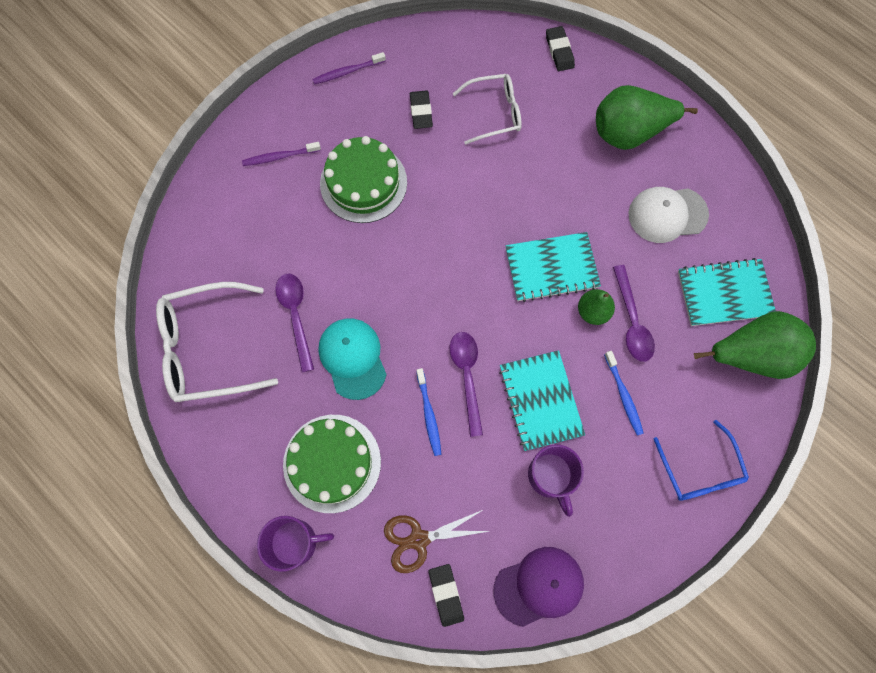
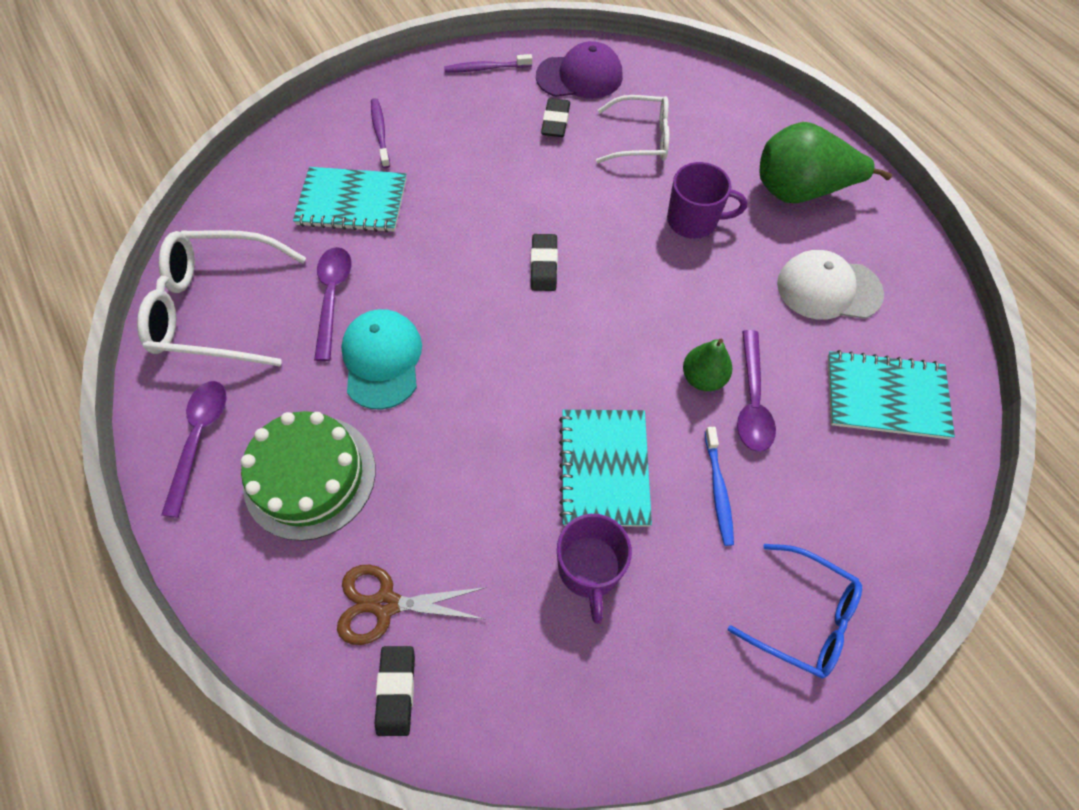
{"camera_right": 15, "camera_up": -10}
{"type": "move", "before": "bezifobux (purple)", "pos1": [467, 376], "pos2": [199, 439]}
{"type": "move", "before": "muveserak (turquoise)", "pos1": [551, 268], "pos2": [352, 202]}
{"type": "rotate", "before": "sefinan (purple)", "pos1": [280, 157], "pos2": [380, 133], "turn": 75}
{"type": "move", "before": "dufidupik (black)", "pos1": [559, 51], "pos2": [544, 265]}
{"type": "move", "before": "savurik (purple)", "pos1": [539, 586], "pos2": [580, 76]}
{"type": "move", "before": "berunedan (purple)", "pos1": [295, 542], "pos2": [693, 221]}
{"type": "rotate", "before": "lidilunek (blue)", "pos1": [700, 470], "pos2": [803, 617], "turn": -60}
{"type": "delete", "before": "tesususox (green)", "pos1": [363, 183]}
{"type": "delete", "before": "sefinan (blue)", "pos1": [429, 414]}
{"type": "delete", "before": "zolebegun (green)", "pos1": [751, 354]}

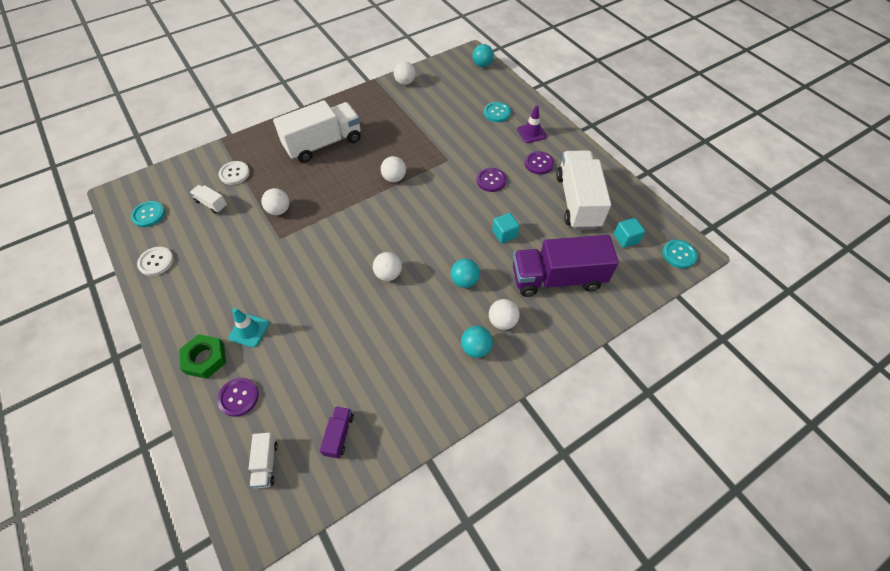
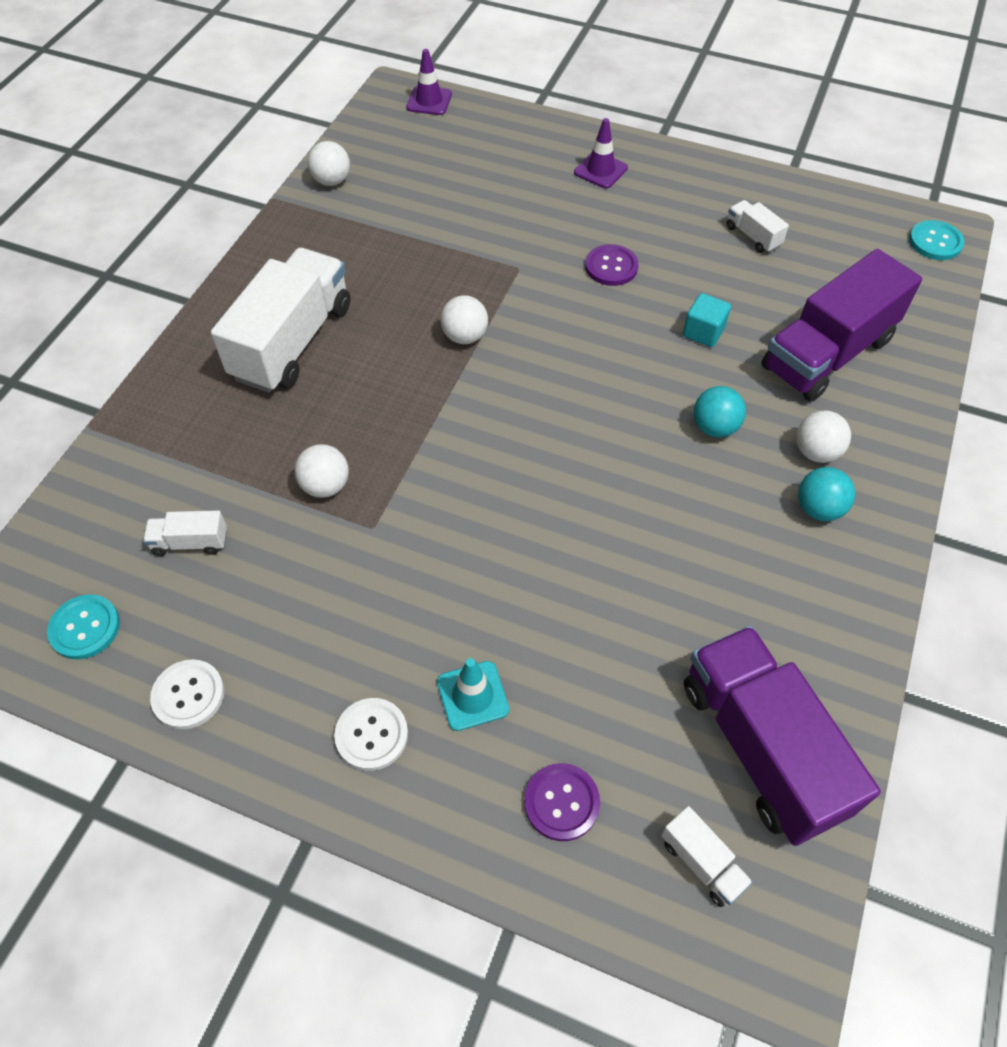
{"camera_right": -35, "camera_up": 0}
{"type": "move", "before": "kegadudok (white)", "pos1": [234, 174], "pos2": [371, 735]}
{"type": "replace", "before": "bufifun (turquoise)", "after": "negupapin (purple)", "pos1": [482, 65], "pos2": [429, 101]}
{"type": "resize", "before": "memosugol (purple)", "pos1": [339, 435], "pos2": [761, 747], "scale": 2.32}
{"type": "resize", "before": "memosugol (white)", "pos1": [577, 201], "pos2": [753, 236], "scale": 0.43}
{"type": "delete", "before": "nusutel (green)", "pos1": [205, 358]}
{"type": "delete", "before": "bufifun (white)", "pos1": [388, 274]}
{"type": "delete", "before": "kegadudok (turquoise)", "pos1": [497, 113]}
{"type": "delete", "before": "kegadudok (purple)", "pos1": [539, 163]}
{"type": "delete", "before": "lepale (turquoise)", "pos1": [626, 238]}

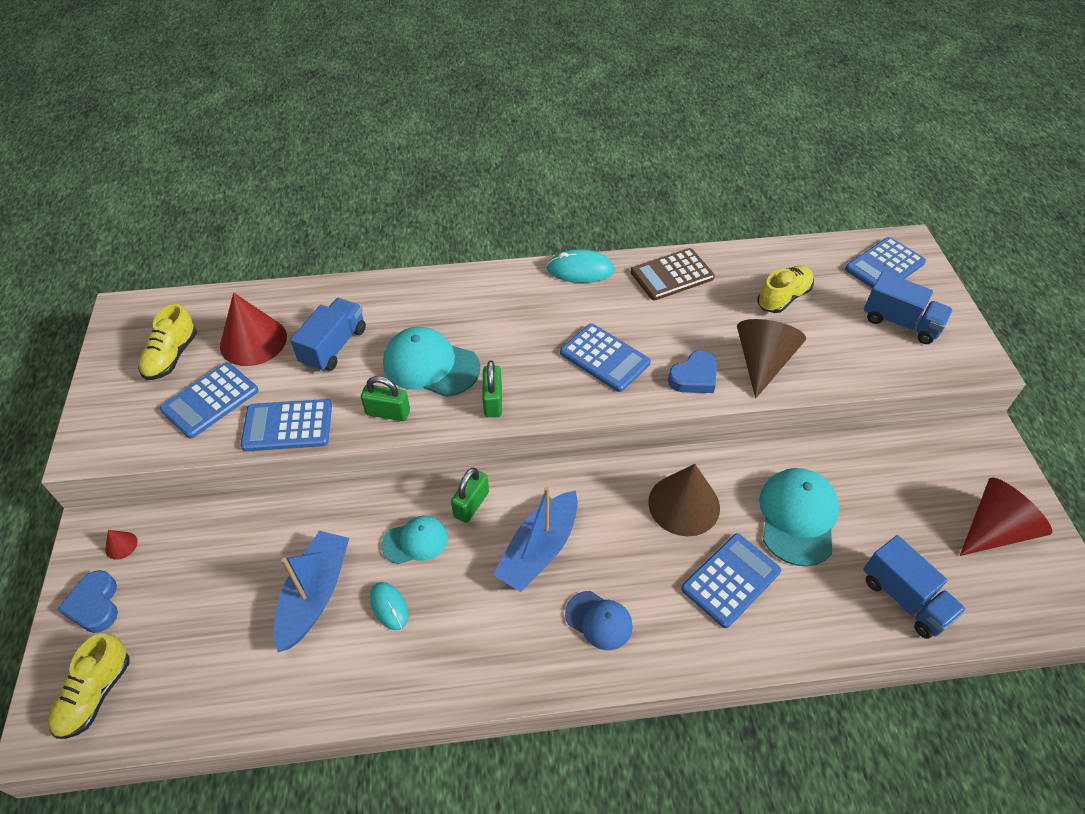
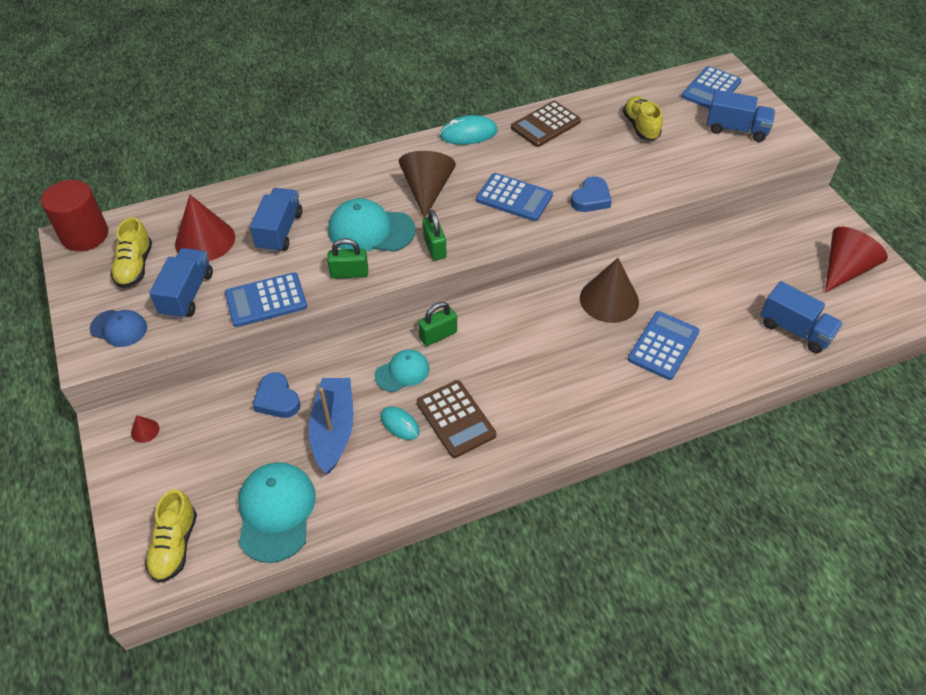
{"camera_right": -15, "camera_up": 0}
{"type": "insert", "after": "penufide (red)", "pos2": [85, 235]}
{"type": "move", "before": "savurik (blue)", "pos1": [599, 620], "pos2": [119, 328]}
{"type": "replace", "before": "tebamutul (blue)", "after": "memosugol (blue)", "pos1": [210, 400], "pos2": [187, 294]}
{"type": "move", "before": "savurik (turquoise)", "pos1": [797, 517], "pos2": [276, 512]}
{"type": "move", "before": "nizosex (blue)", "pos1": [95, 605], "pos2": [277, 399]}
{"type": "move", "before": "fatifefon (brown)", "pos1": [762, 362], "pos2": [427, 190]}
{"type": "insert", "after": "tebamutul (brown)", "pos2": [456, 419]}
{"type": "rotate", "before": "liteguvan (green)", "pos1": [471, 504], "pos2": [438, 335], "turn": 45}
{"type": "rotate", "before": "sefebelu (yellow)", "pos1": [783, 298], "pos2": [640, 127], "turn": -45}
{"type": "delete", "before": "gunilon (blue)", "pos1": [539, 550]}

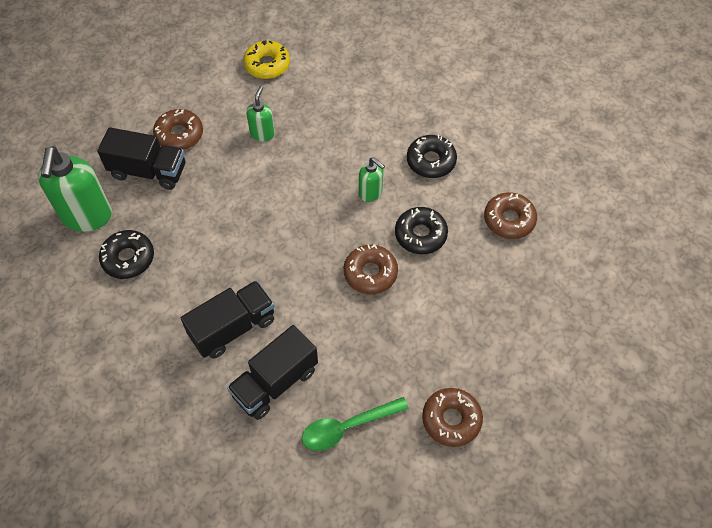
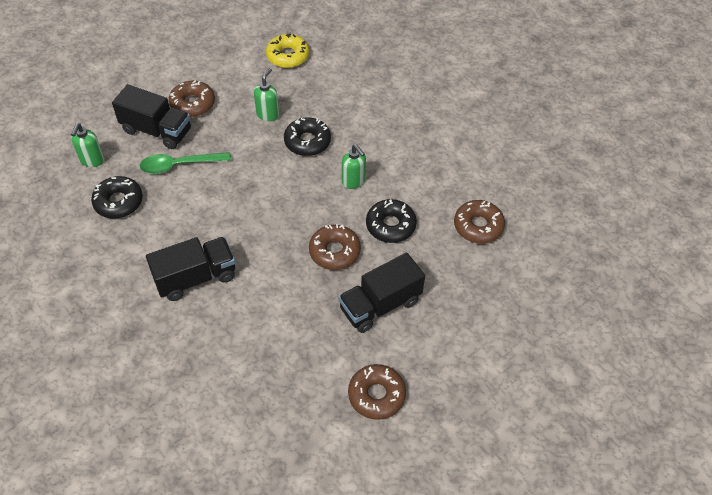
{"camera_right": 10, "camera_up": -5}
{"type": "resize", "before": "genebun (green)", "pos1": [87, 216], "pos2": [92, 160], "scale": 0.52}
{"type": "move", "before": "bezifobux (green)", "pos1": [347, 427], "pos2": [179, 165]}
{"type": "move", "before": "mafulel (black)", "pos1": [431, 161], "pos2": [307, 141]}
{"type": "move", "before": "memosugol (black)", "pos1": [275, 382], "pos2": [380, 305]}

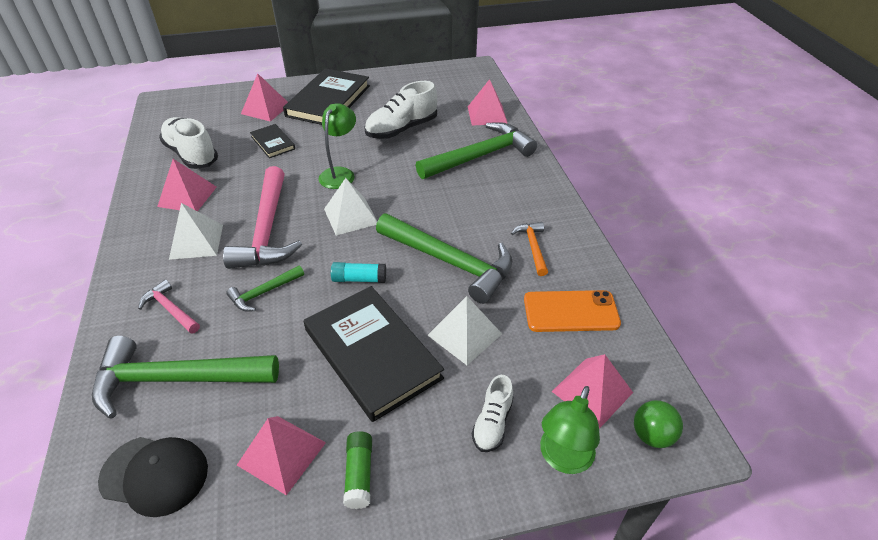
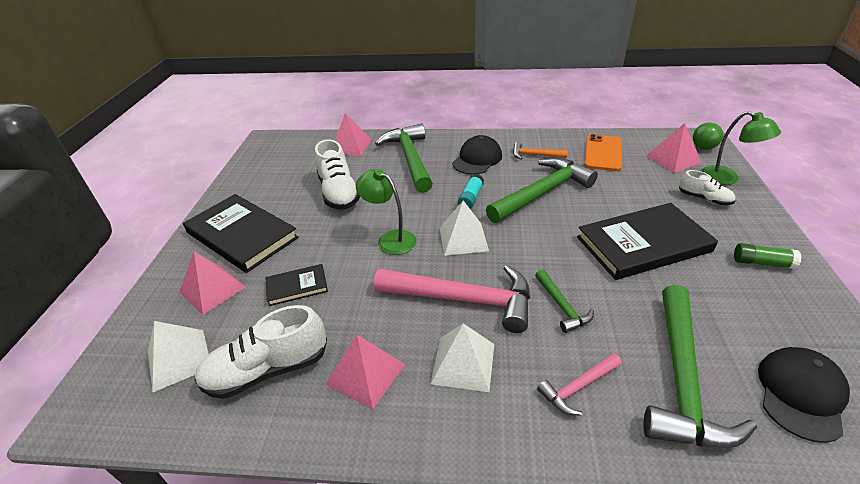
{"camera_right": -70, "camera_up": -5}
{"type": "move", "before": "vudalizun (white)", "pos1": [464, 334], "pos2": [179, 359]}
{"type": "insert", "after": "savurik (black)", "pos2": [477, 159]}
{"type": "move", "before": "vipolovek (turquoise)", "pos1": [359, 279], "pos2": [471, 198]}
{"type": "delete", "before": "vudalizun (pink)", "pos1": [282, 453]}

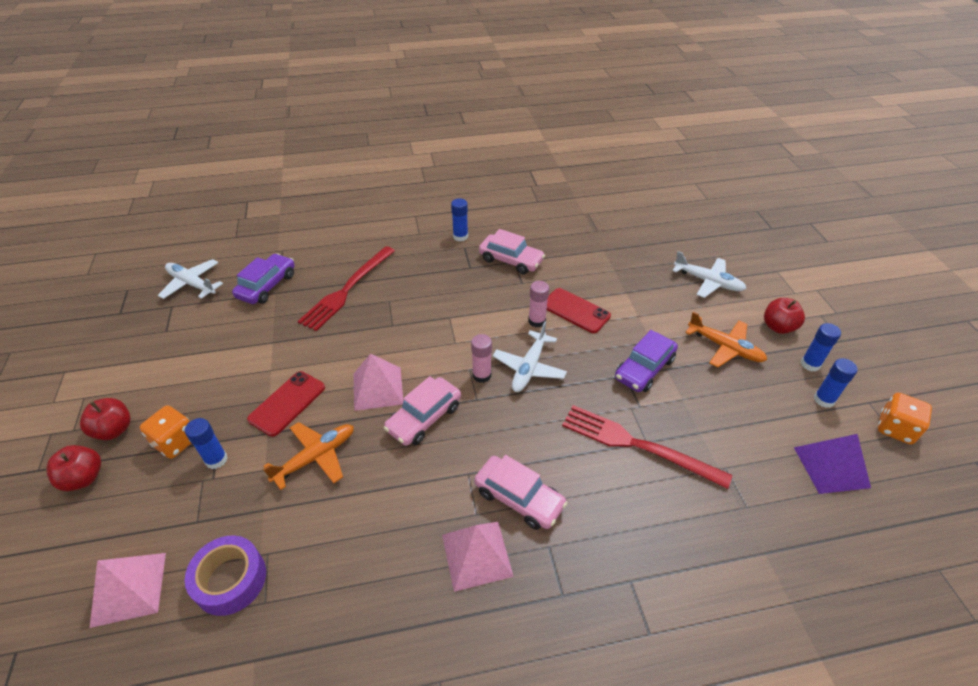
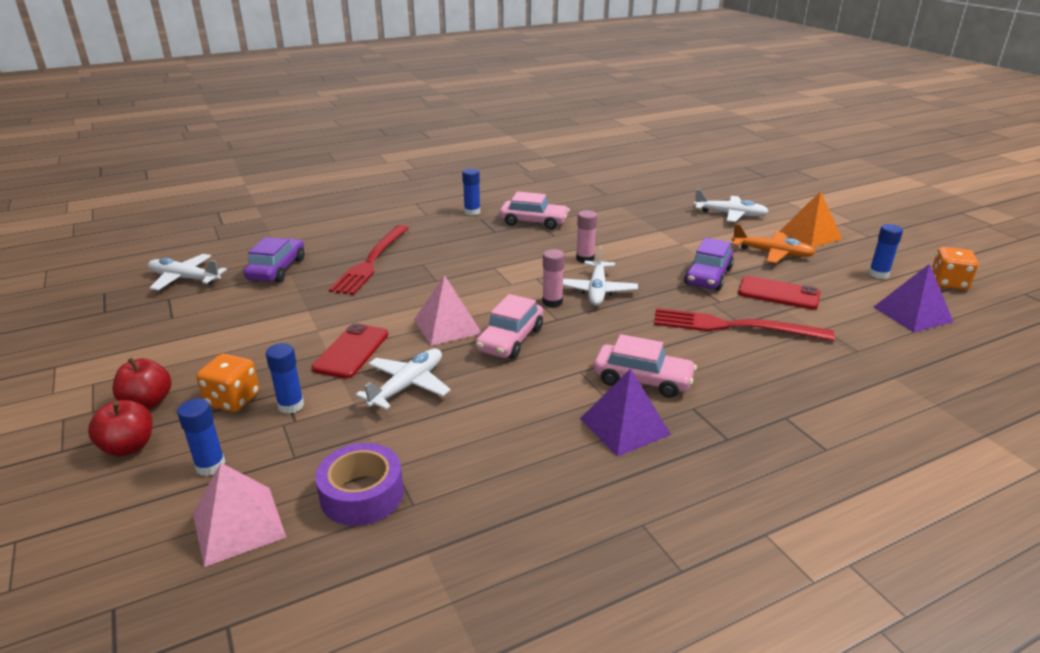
{"camera_right": -15, "camera_up": -15}
{"type": "move", "before": "vipolovek (blue)", "pos1": [810, 364], "pos2": [210, 466]}
{"type": "recolor", "before": "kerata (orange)", "after": "kerata (white)", "pos1": [315, 457], "pos2": [407, 386]}
{"type": "recolor", "before": "vudalizun (pink)", "after": "vudalizun (purple)", "pos1": [476, 555], "pos2": [624, 426]}
{"type": "move", "before": "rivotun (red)", "pos1": [575, 311], "pos2": [778, 293]}
{"type": "replace", "before": "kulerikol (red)", "after": "vudalizun (orange)", "pos1": [778, 327], "pos2": [810, 235]}

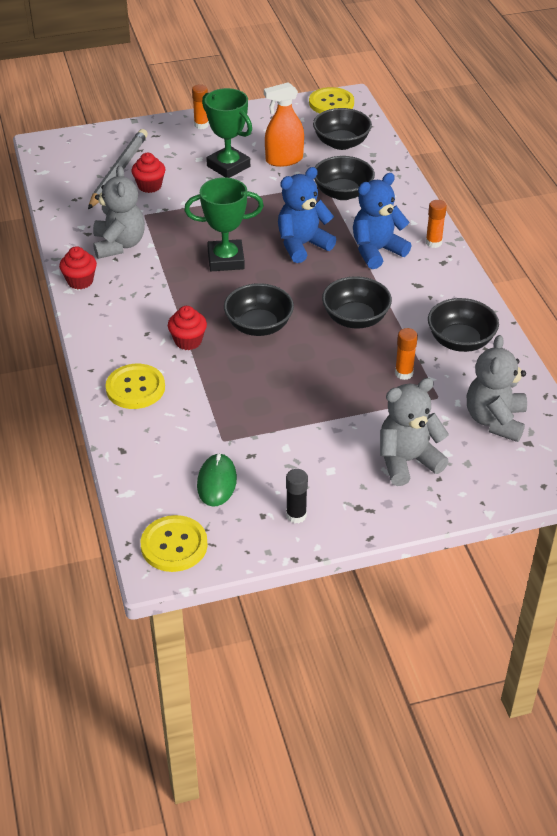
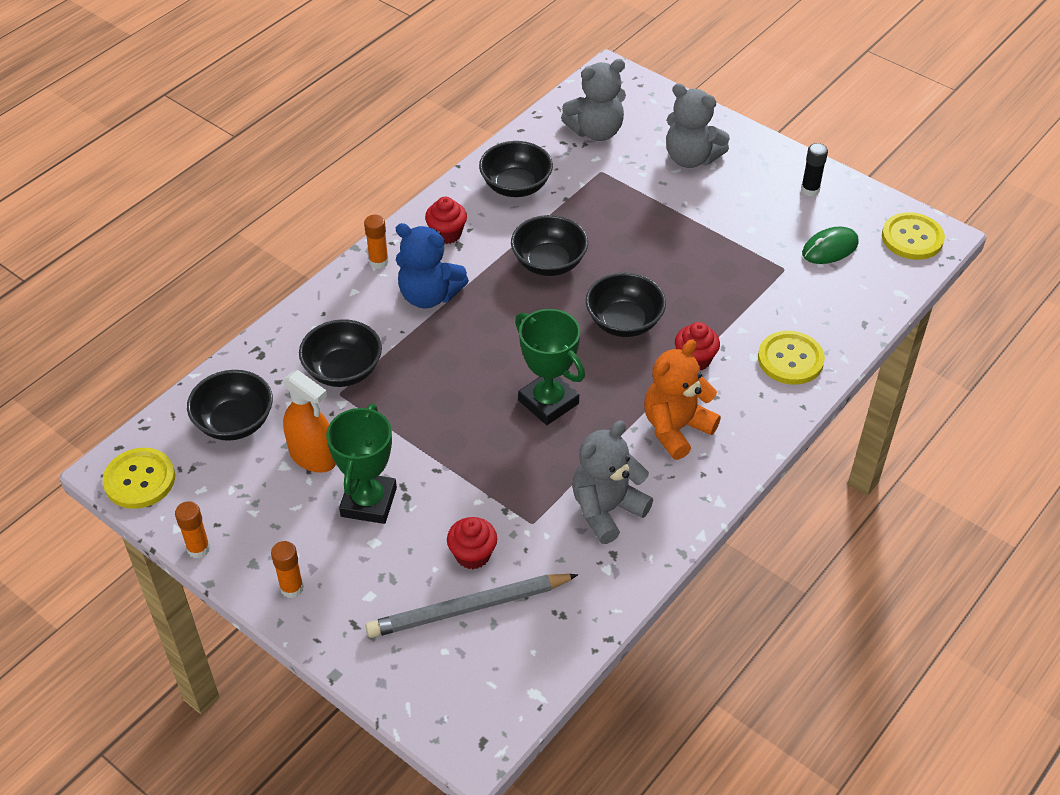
{"camera_right": -125, "camera_up": 5}
{"type": "move", "before": "vipolovek (orange)", "pos1": [404, 373], "pos2": [198, 548]}
{"type": "move", "before": "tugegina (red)", "pos1": [80, 281], "pos2": [447, 234]}
{"type": "insert", "after": "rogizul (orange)", "pos2": [676, 428]}
{"type": "delete", "before": "rogizul (blue)", "pos1": [302, 245]}

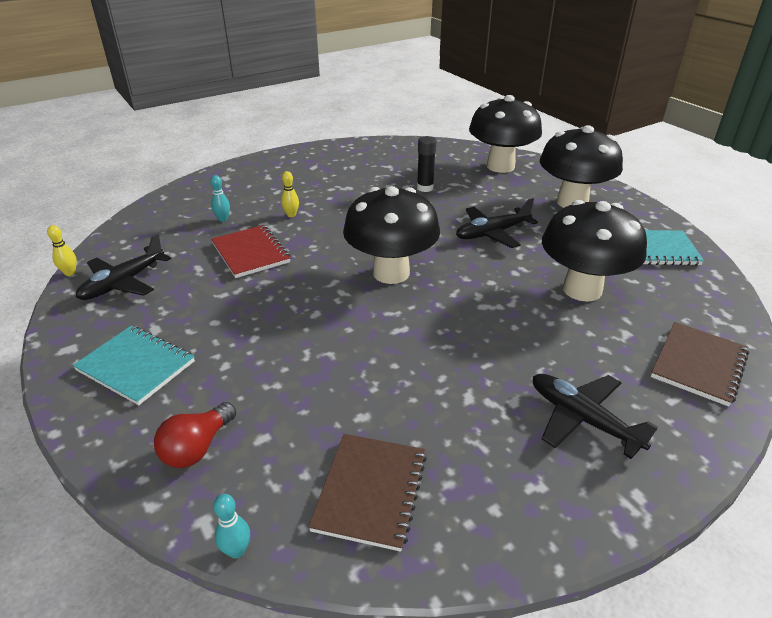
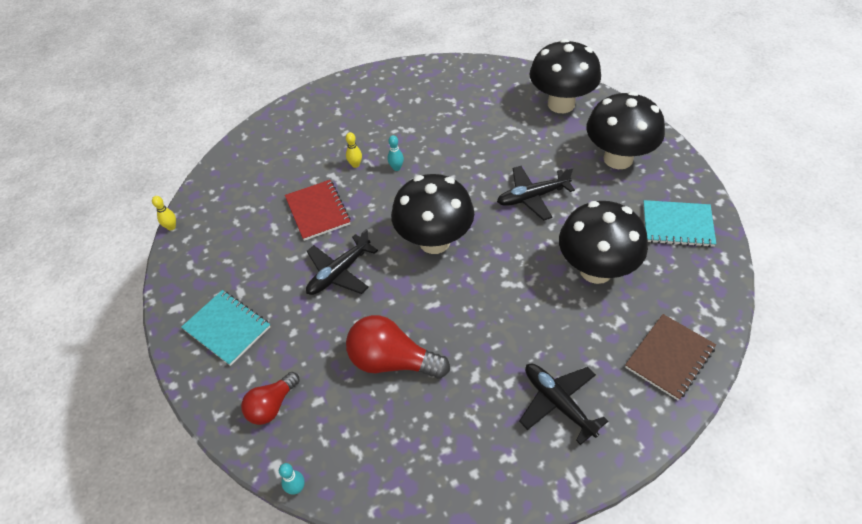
{"camera_right": 10, "camera_up": 15}
{"type": "move", "before": "kerata (black)", "pos1": [123, 283], "pos2": [339, 273]}
{"type": "insert", "after": "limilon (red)", "pos2": [392, 361]}
{"type": "move", "before": "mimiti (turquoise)", "pos1": [223, 219], "pos2": [396, 168]}
{"type": "delete", "before": "muveserak (brown)", "pos1": [370, 491]}
{"type": "delete", "before": "vipolovek (black)", "pos1": [425, 188]}

